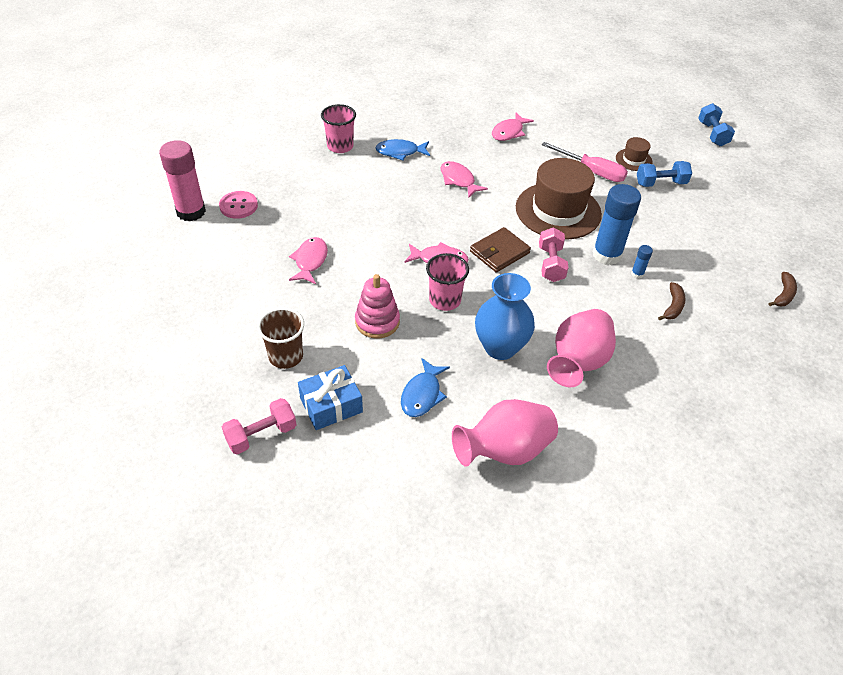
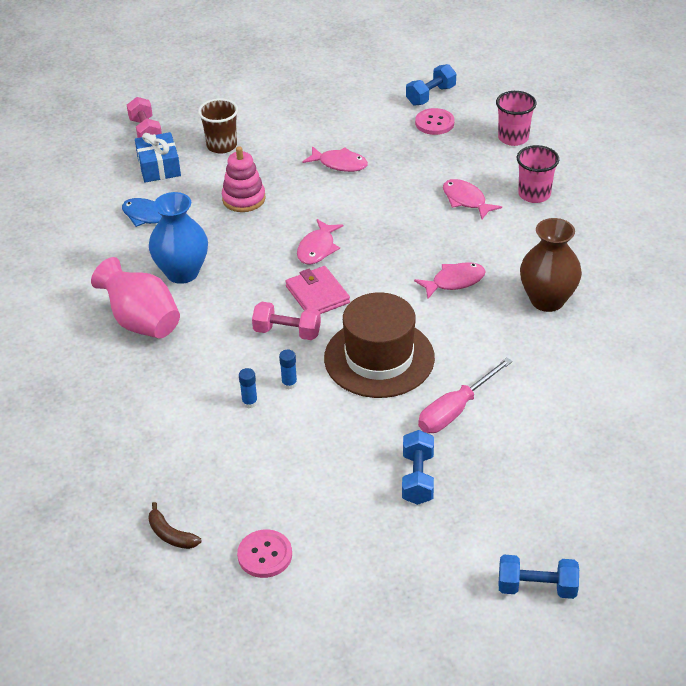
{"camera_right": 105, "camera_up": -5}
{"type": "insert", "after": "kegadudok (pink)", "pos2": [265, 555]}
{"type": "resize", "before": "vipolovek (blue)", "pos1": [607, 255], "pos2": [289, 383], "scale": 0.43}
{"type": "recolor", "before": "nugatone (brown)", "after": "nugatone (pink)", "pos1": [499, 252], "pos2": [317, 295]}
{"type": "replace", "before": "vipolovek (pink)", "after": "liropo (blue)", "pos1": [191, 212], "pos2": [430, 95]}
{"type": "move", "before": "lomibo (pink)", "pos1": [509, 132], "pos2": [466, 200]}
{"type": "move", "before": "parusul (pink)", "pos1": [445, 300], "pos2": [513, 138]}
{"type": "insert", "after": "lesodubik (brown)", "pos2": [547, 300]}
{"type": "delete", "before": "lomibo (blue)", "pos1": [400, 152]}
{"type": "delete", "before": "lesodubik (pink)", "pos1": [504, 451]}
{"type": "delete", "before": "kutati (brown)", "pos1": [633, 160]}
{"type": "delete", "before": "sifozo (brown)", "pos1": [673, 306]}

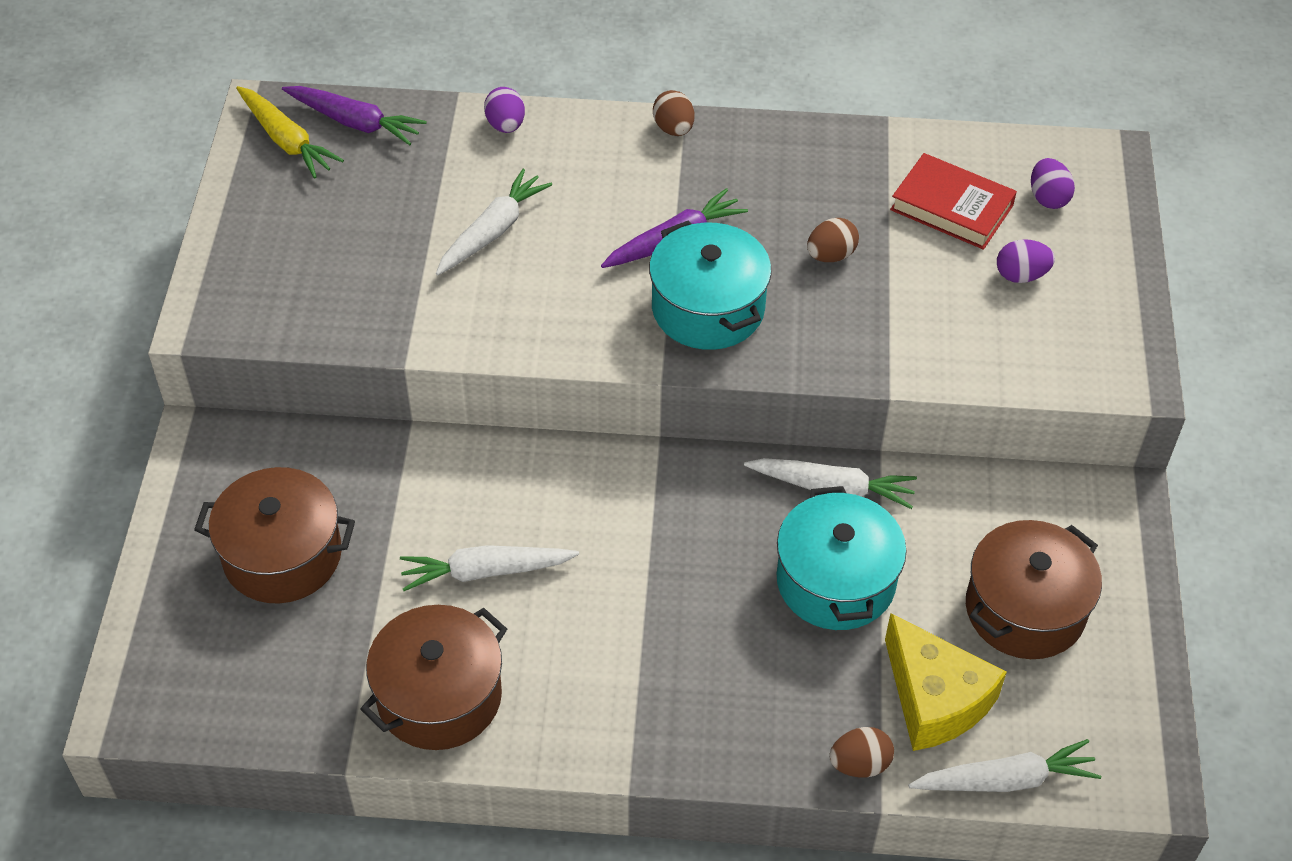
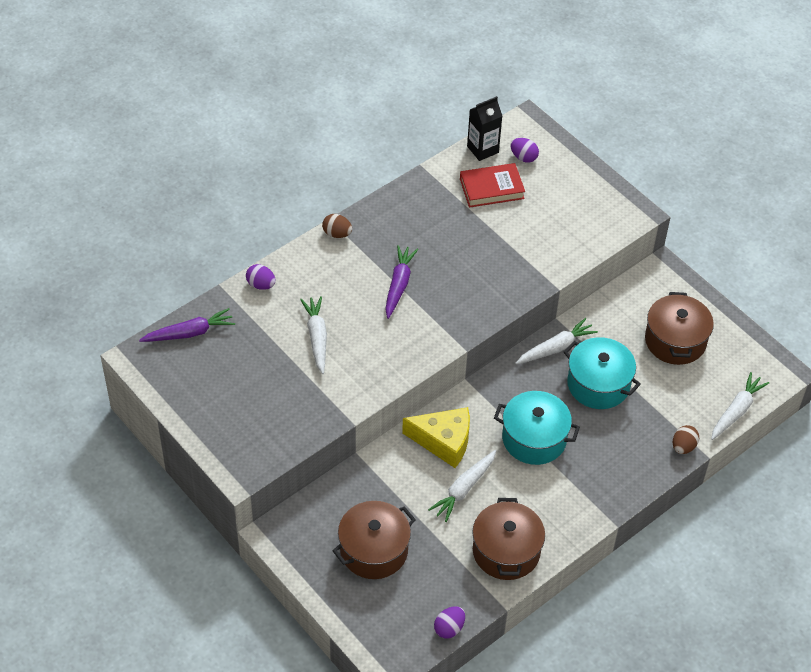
{"camera_right": -45, "camera_up": 0}
{"type": "move", "before": "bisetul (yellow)", "pos1": [935, 699], "pos2": [443, 441]}
{"type": "move", "before": "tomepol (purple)", "pos1": [1021, 275], "pos2": [449, 628]}
{"type": "insert", "after": "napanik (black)", "pos2": [482, 149]}
{"type": "move", "before": "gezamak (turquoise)", "pos1": [708, 308], "pos2": [534, 438]}
{"type": "delete", "before": "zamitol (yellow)", "pos1": [286, 140]}
{"type": "delete", "before": "tomepol (brown)", "pos1": [830, 255]}

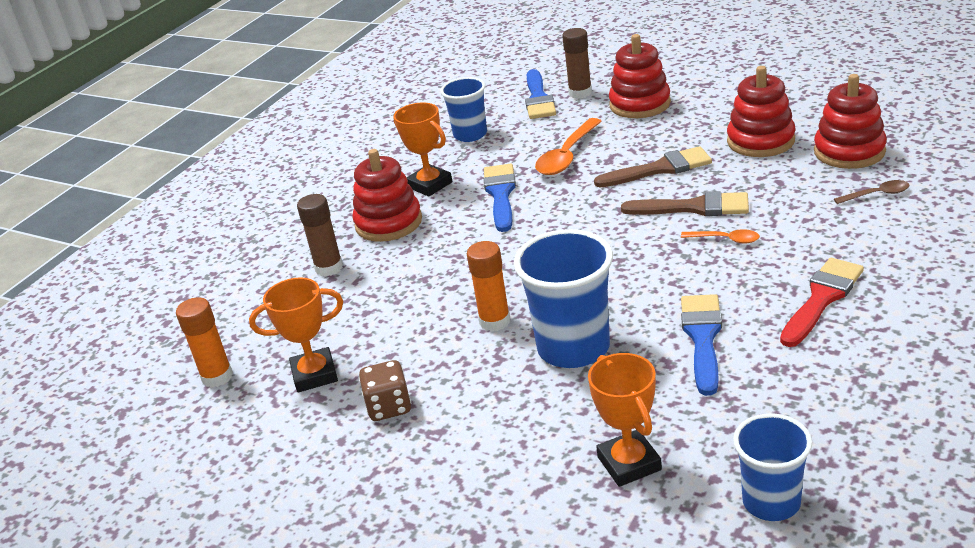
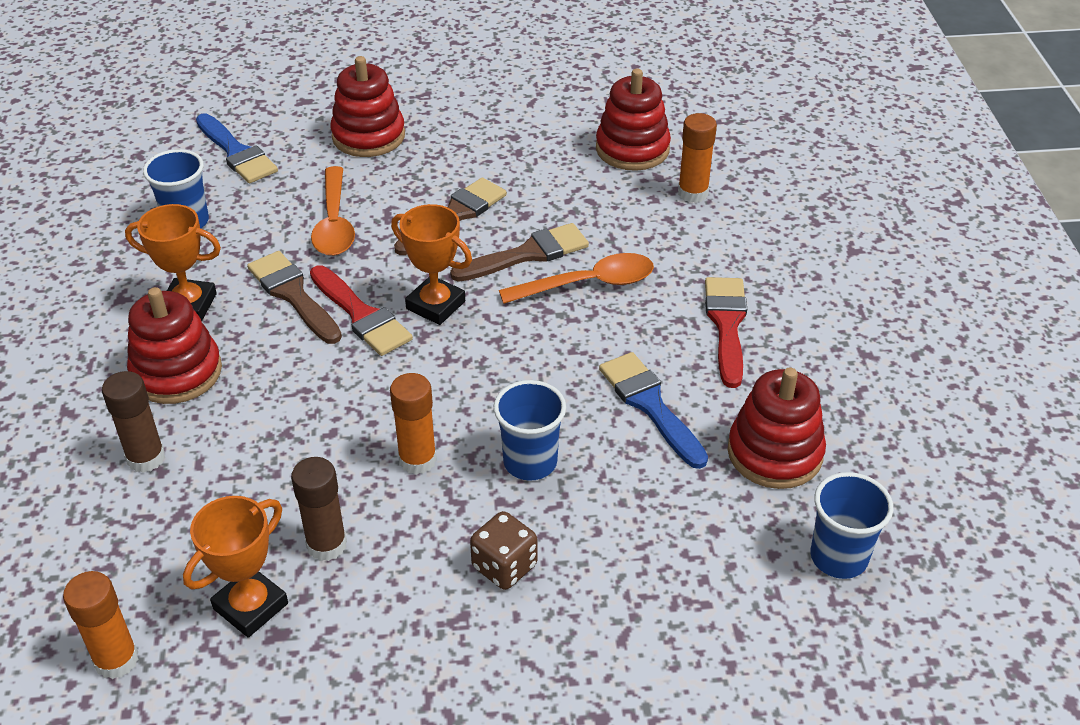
{"camera_right": -40, "camera_up": 10}
{"type": "recolor", "before": "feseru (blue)", "after": "feseru (brown)", "pos1": [500, 194], "pos2": [293, 294]}
{"type": "move", "before": "vipolovek (brown)", "pos1": [580, 93], "pos2": [326, 545]}
{"type": "insert", "after": "feseru (red)", "pos2": [361, 315]}
{"type": "move", "before": "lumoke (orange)", "pos1": [629, 463], "pos2": [435, 305]}
{"type": "move", "before": "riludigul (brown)", "pos1": [389, 407], "pos2": [504, 566]}
{"type": "resize", "before": "parusul (blue)", "pos1": [573, 348], "pos2": [530, 462], "scale": 0.64}
{"type": "resize", "before": "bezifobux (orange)", "pos1": [725, 239], "pos2": [588, 284], "scale": 1.83}
{"type": "replace", "before": "bezifobux (brown)", "after": "vipolovek (orange)", "pos1": [877, 194], "pos2": [693, 193]}
{"type": "move", "before": "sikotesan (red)", "pos1": [760, 141], "pos2": [774, 453]}

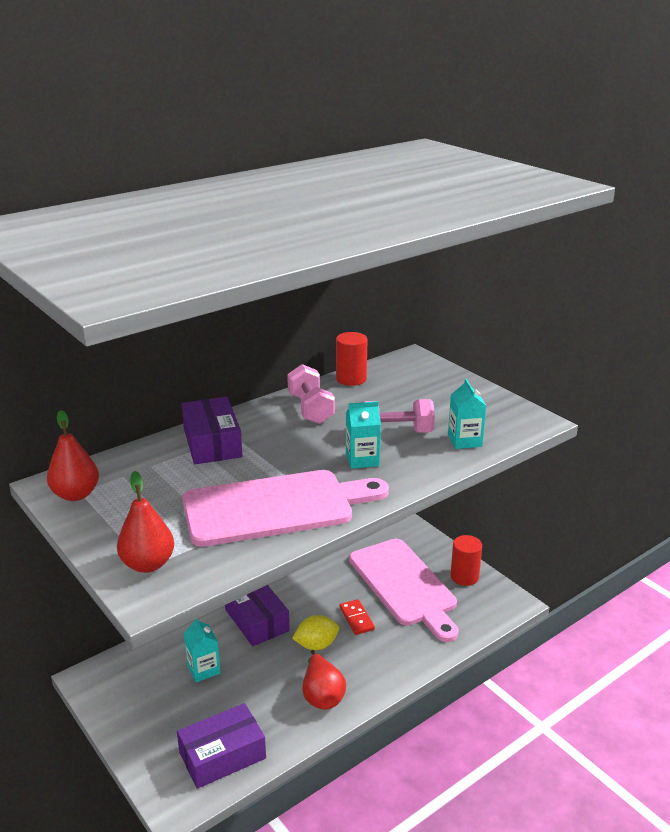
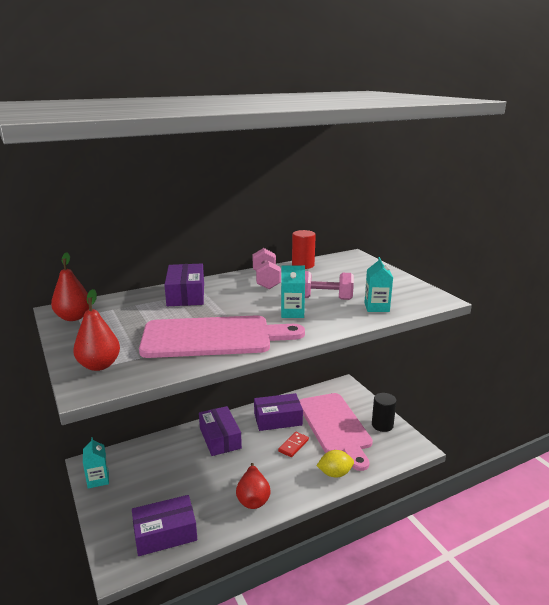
{"camera_right": 10, "camera_up": -5}
{"type": "move", "before": "napanik (turquoise)", "pos1": [203, 669], "pos2": [98, 479]}
{"type": "insert", "after": "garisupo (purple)", "pos2": [278, 419]}
{"type": "rotate", "before": "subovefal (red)", "pos1": [356, 618], "pos2": [293, 445], "turn": 45}
{"type": "move", "before": "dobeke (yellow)", "pos1": [316, 645], "pos2": [335, 473]}
{"type": "recolor", "before": "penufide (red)", "after": "penufide (black)", "pos1": [464, 577], "pos2": [382, 425]}

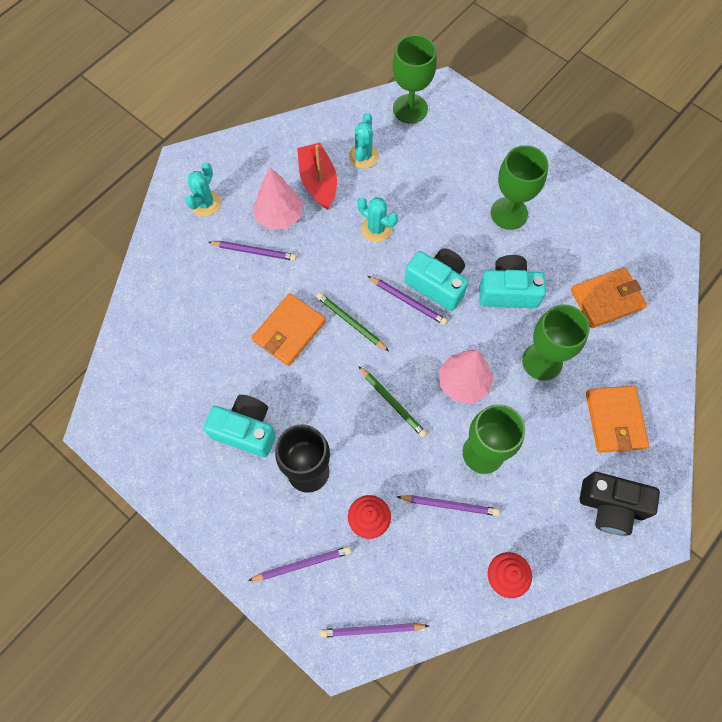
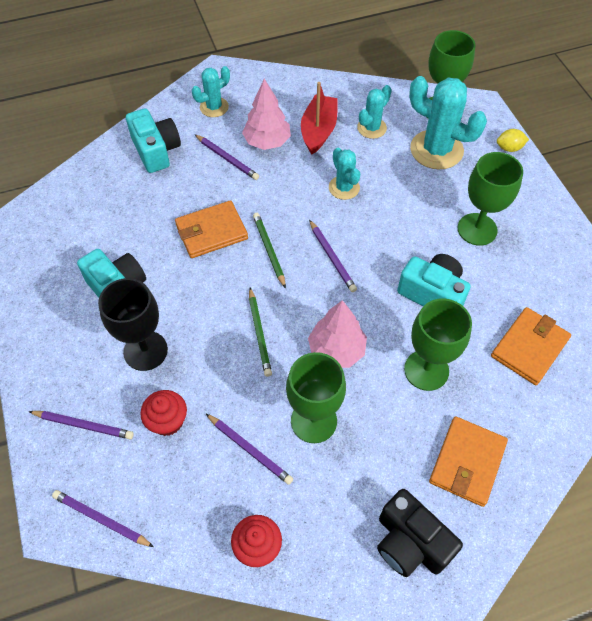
{"camera_right": 30, "camera_up": -10}
{"type": "move", "before": "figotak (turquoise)", "pos1": [437, 284], "pos2": [156, 150]}
{"type": "insert", "after": "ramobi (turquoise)", "pos2": [436, 150]}
{"type": "rotate", "before": "nugatone (orange)", "pos1": [607, 299], "pos2": [529, 348], "turn": -60}
{"type": "insert", "after": "dobeke (yellow)", "pos2": [509, 148]}

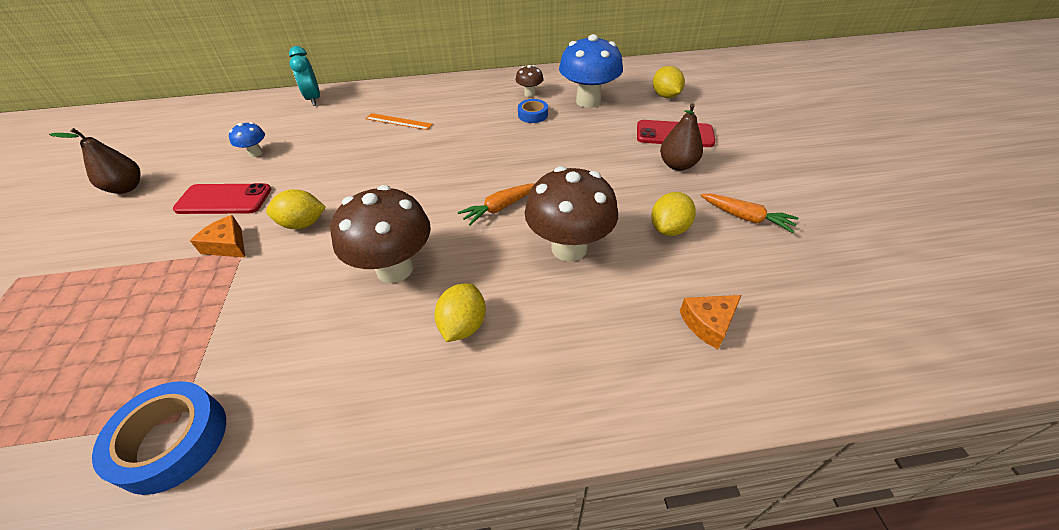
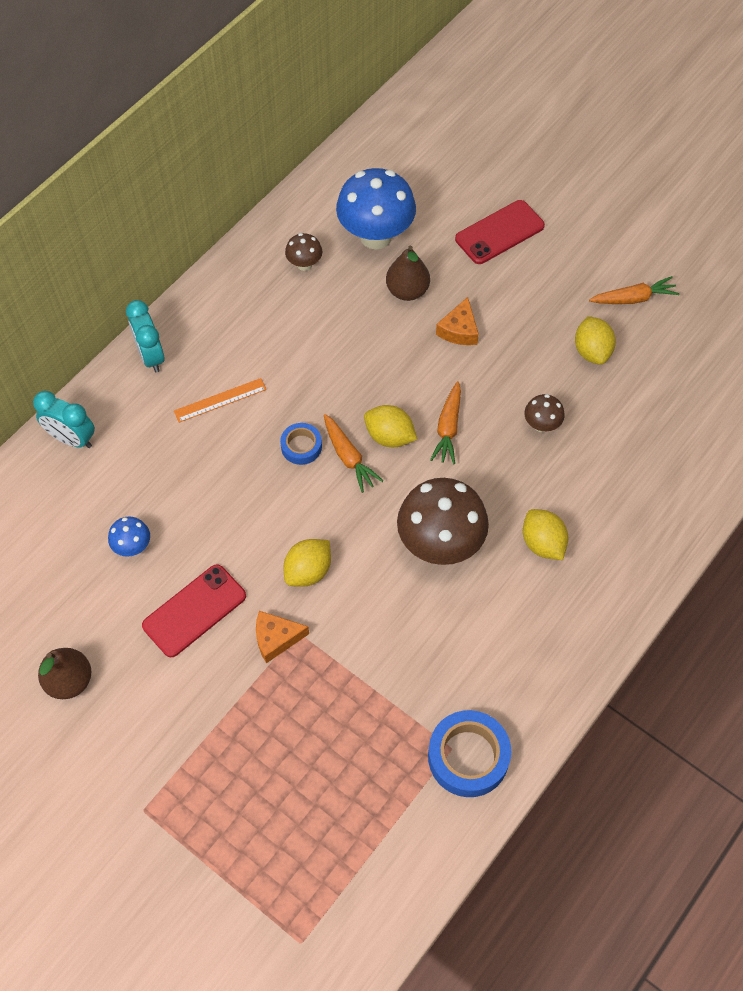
{"camera_right": -45, "camera_up": 15}
{"type": "insert", "after": "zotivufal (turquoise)", "pos2": [151, 356]}
{"type": "move", "before": "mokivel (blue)", "pos1": [533, 115], "pos2": [301, 446]}
{"type": "insert", "after": "zamitol (orange)", "pos2": [349, 457]}
{"type": "move", "before": "dobeke (yellow)", "pos1": [665, 96], "pos2": [389, 436]}
{"type": "move", "before": "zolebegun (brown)", "pos1": [677, 165], "pos2": [407, 291]}
{"type": "move", "before": "bisetul (orange)", "pos1": [708, 323], "pos2": [459, 330]}
{"type": "resize", "before": "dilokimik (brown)", "pos1": [569, 248], "pos2": [541, 425], "scale": 0.47}

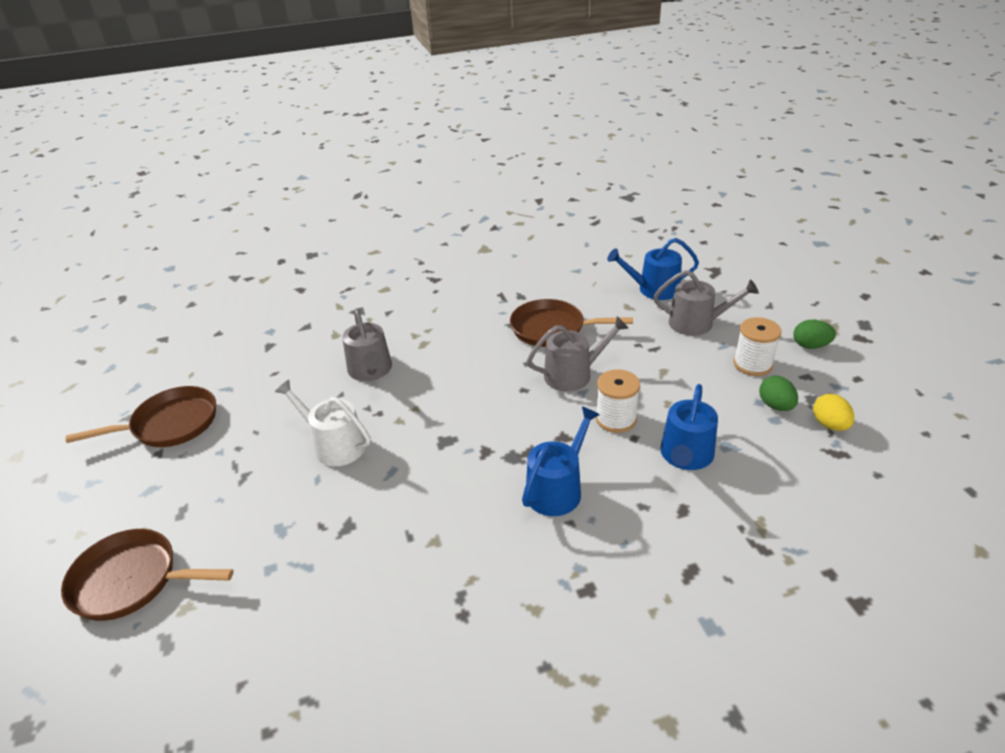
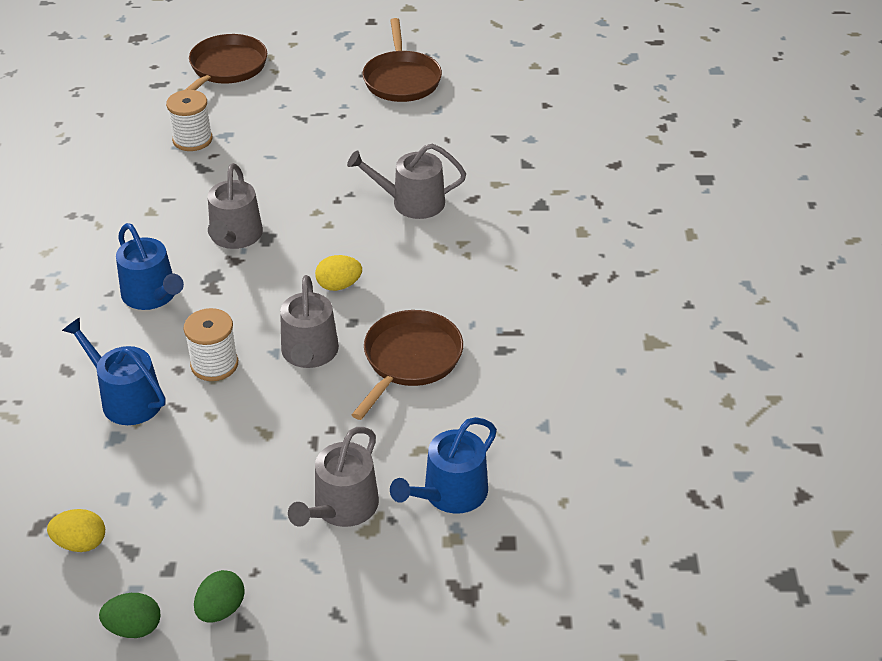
{"camera_right": 105, "camera_up": 5}
{"type": "move", "before": "tomepol (green)", "pos1": [775, 406], "pos2": [134, 628]}
{"type": "move", "before": "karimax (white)", "pos1": [752, 364], "pos2": [192, 139]}
{"type": "insert", "after": "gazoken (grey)", "pos2": [235, 237]}
{"type": "insert", "after": "tomepol (yellow)", "pos2": [339, 285]}
{"type": "rotate", "before": "gazoken (blue)", "pos1": [653, 289], "pos2": [449, 494], "turn": -150}
{"type": "delete", "before": "gazoken (white)", "pos1": [334, 445]}

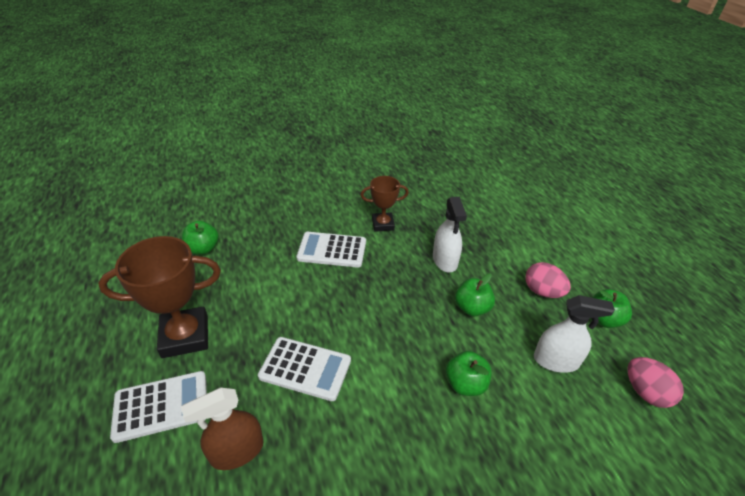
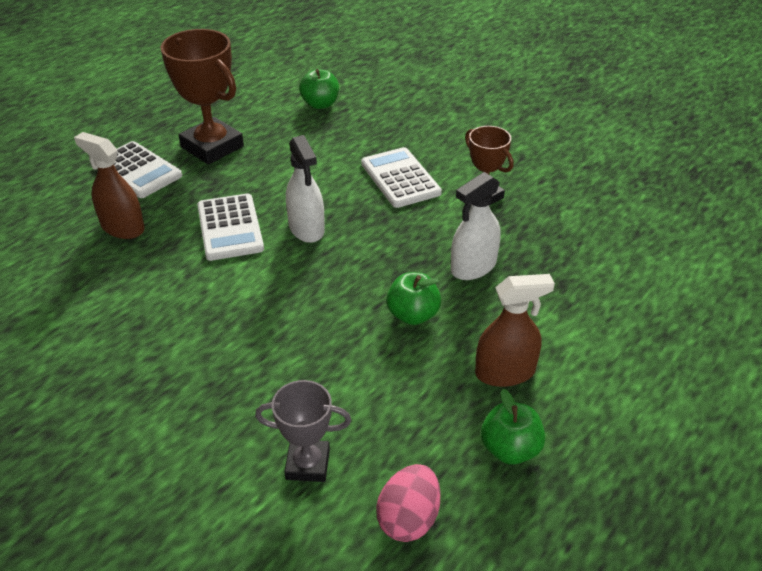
{"camera_right": 60, "camera_up": 0}
{"type": "insert", "after": "lumoke (grey)", "pos2": [308, 464]}
{"type": "move", "before": "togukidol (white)", "pos1": [556, 360], "pos2": [306, 228]}
{"type": "replace", "before": "tomepol (pink)", "after": "togukidol (brown)", "pos1": [542, 291], "pos2": [505, 372]}
{"type": "delete", "before": "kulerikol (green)", "pos1": [465, 384]}

